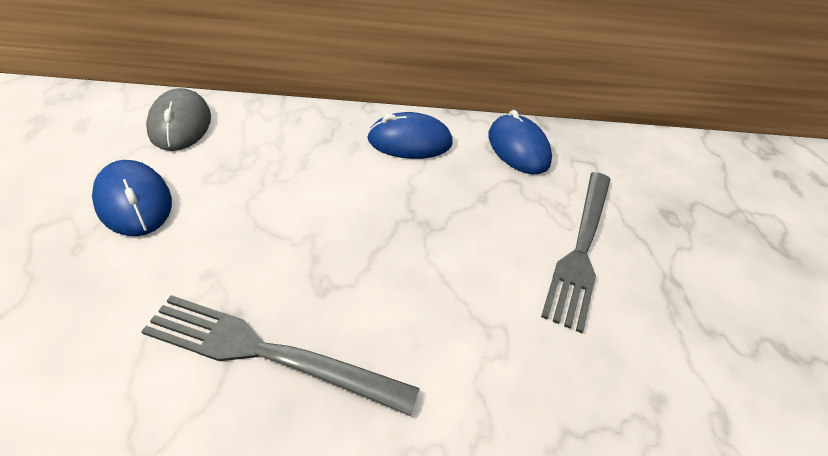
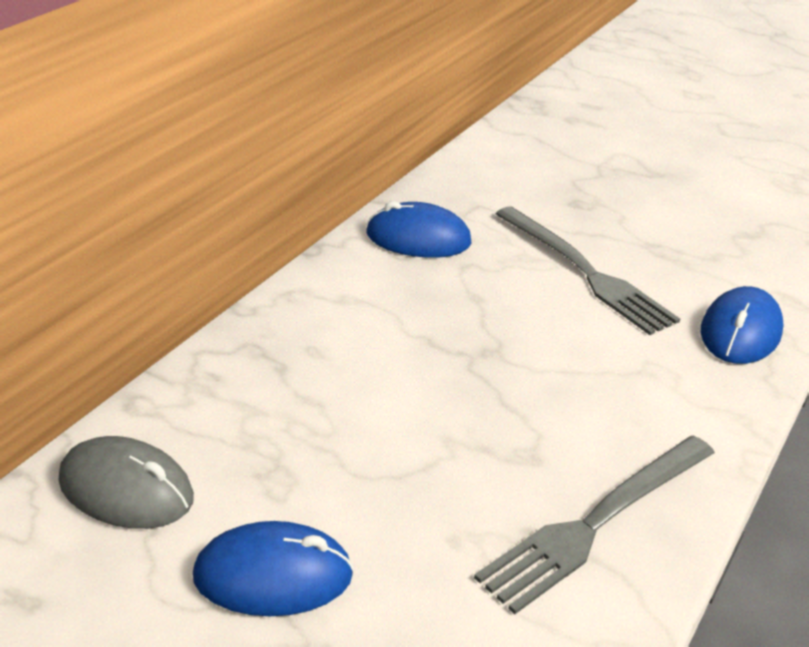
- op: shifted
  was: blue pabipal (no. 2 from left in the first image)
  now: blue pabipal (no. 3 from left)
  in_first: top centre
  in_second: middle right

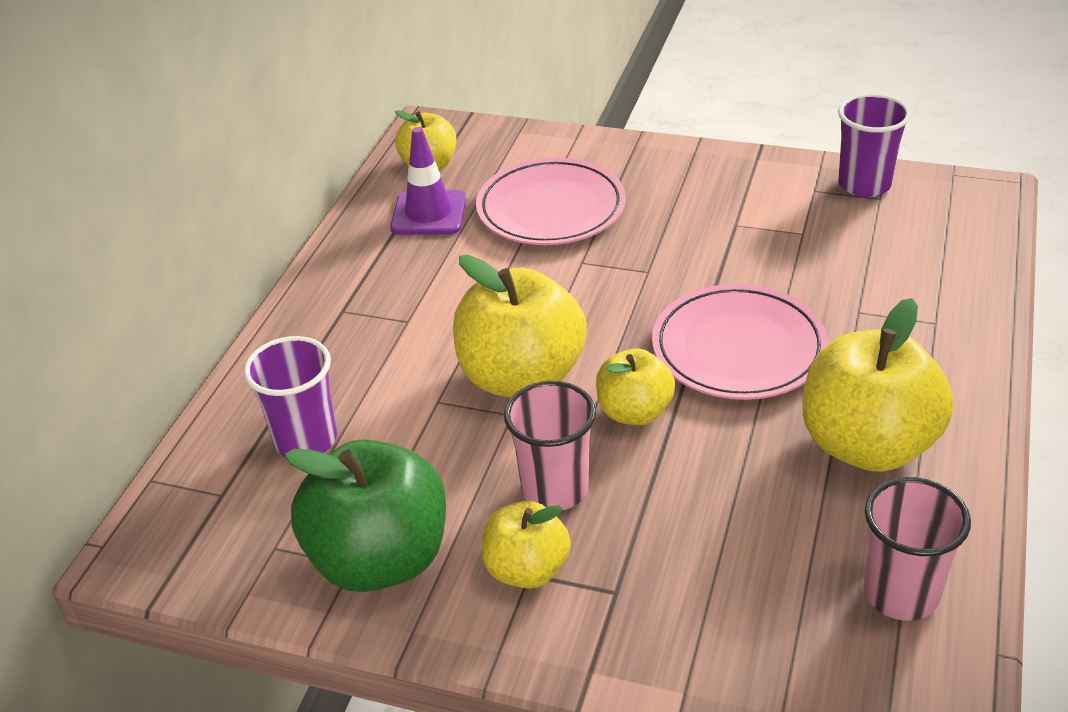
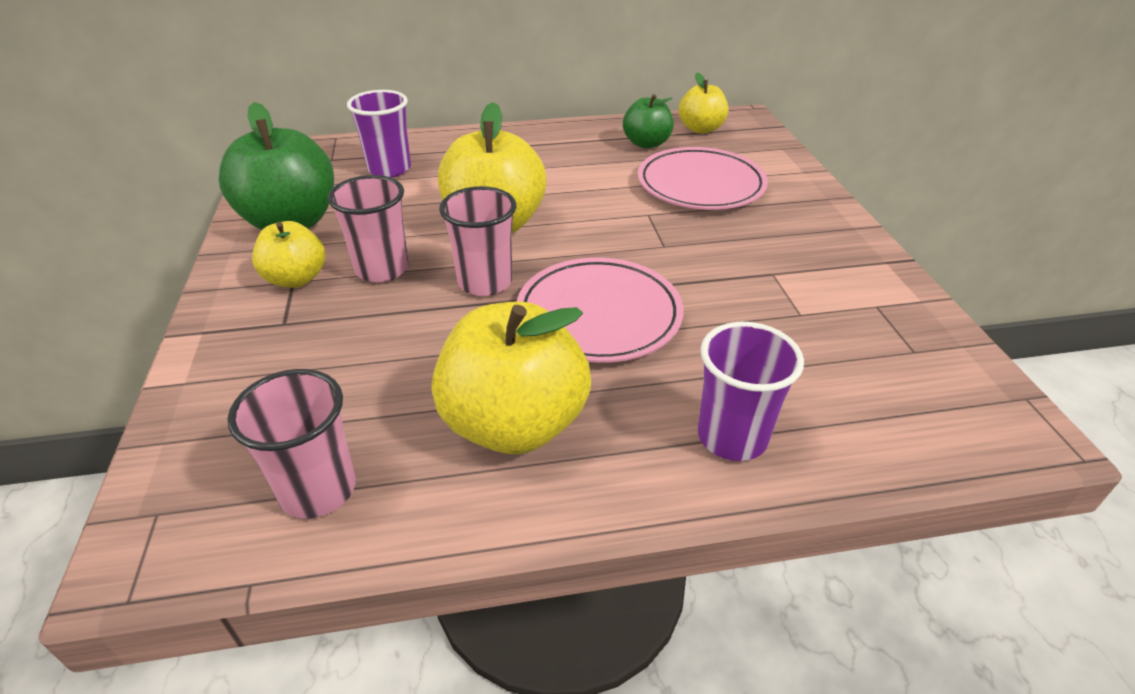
- op: shifted
  was: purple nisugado (no. 2 from left)
  in_first: top right
  in_second: centre
- op: swapped
  was: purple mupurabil
  now: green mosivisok (no. 2 from left)
  in_first: top centre
  in_second: top centre
- op: swapped
  was: yellow mosivisok (no. 4 from left)
  now: pink nisugado (no. 3 from left)
  in_first: centre
  in_second: centre

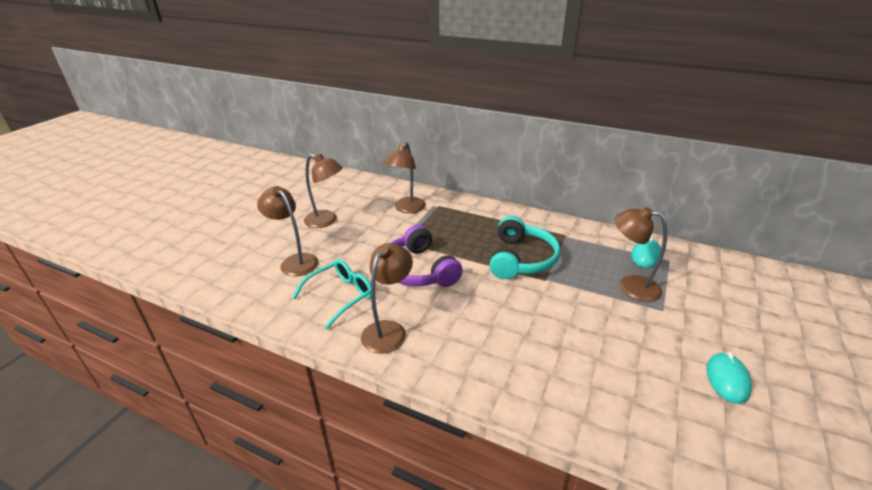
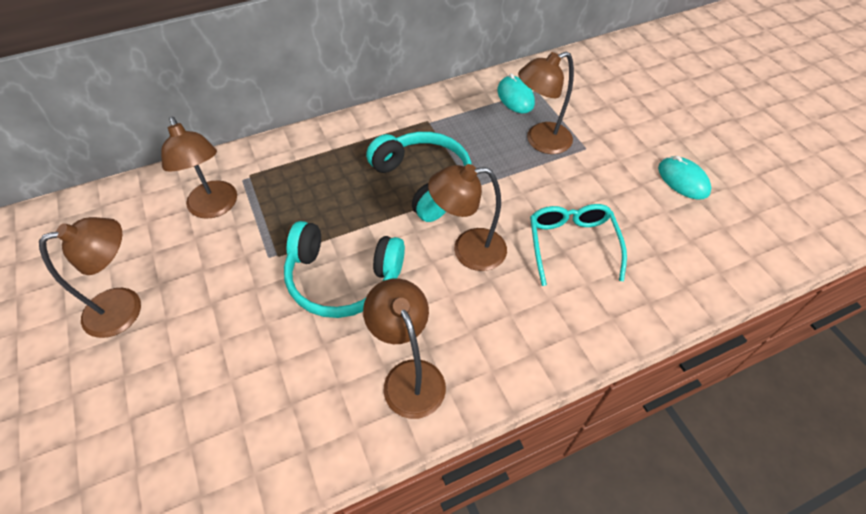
- op: shifted
  was: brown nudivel (no. 1 from left in the first image)
  now: brown nudivel (no. 4 from left)
  in_first: middle left
  in_second: centre
- op: shifted
  was: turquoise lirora
  in_first: centre
  in_second: middle right
- op: repainted
  was: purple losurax
  now: turquoise losurax (no. 1 from left)
  in_first: centre
  in_second: centre

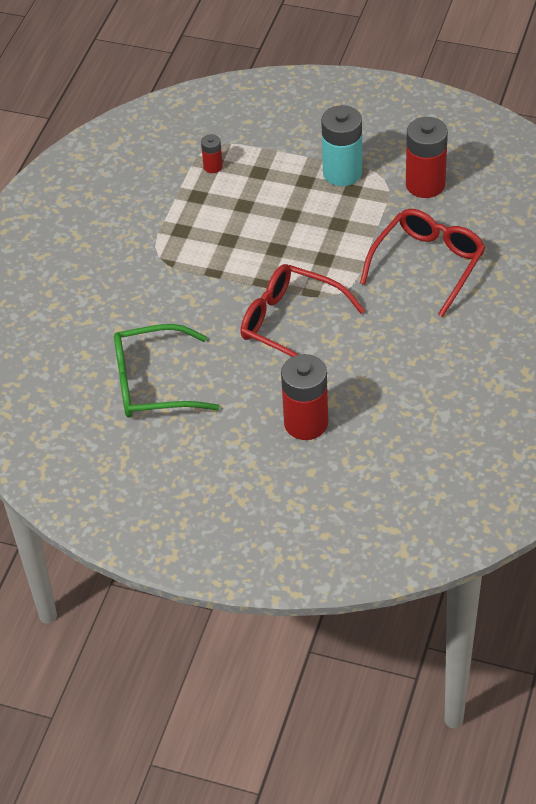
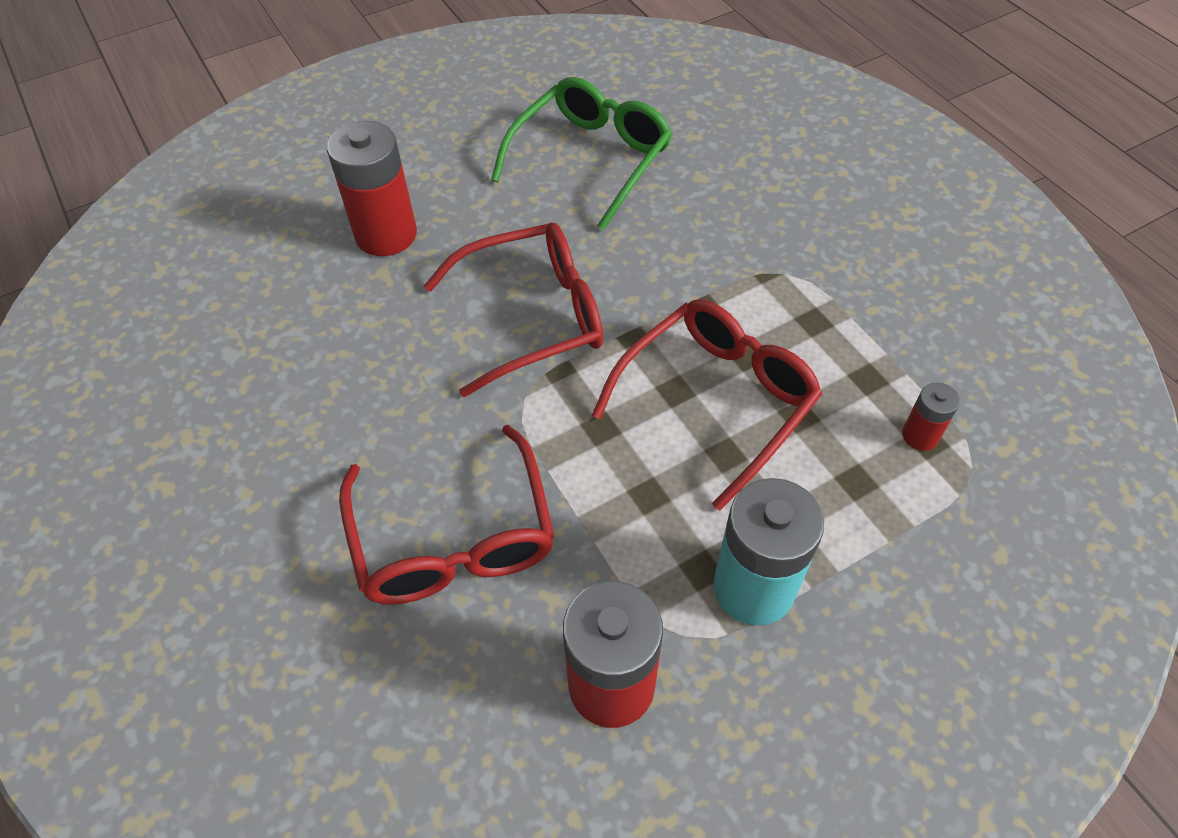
- op: new
  now: red lirora (no. 3 from left)
  in_second: centre

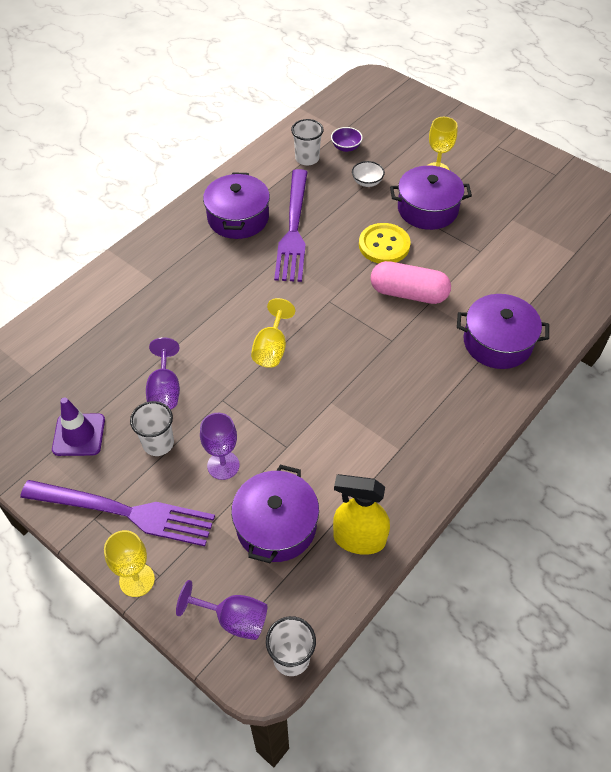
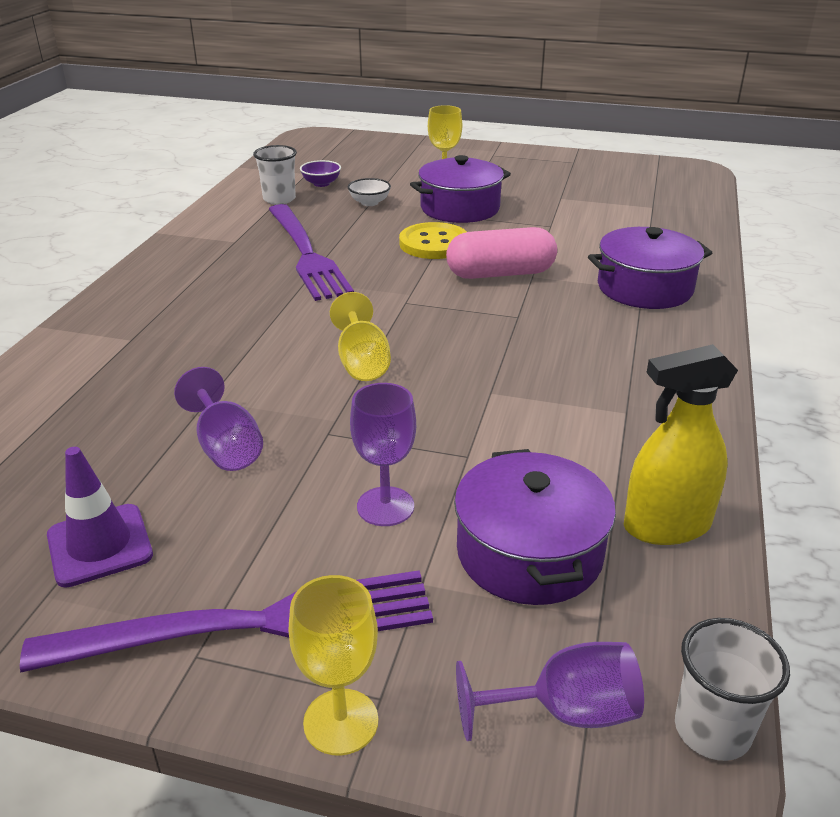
- op: gone
  was: white nisugado (no. 1 from left)
  in_first: middle left
- op: gone
  was: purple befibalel (no. 1 from left)
  in_first: top centre

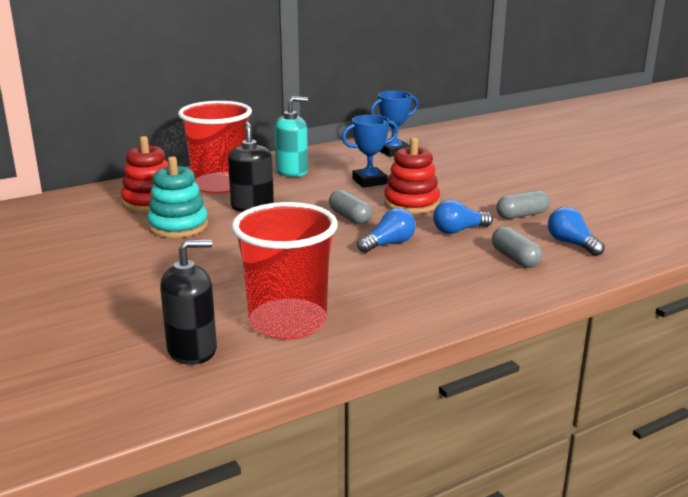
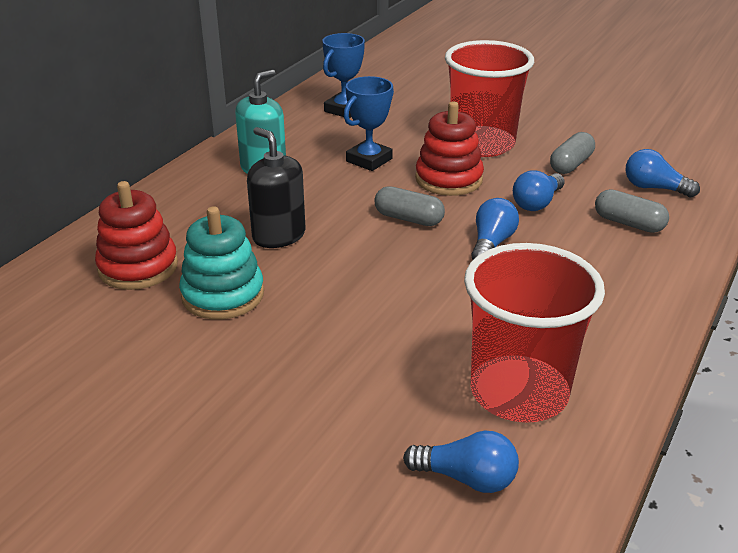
- op: shifted
  was: red nisugado (no. 1 from left)
  in_first: top left
  in_second: top centre
- op: swapped
  was: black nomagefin (no. 1 from left)
  now: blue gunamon (no. 1 from left)
  in_first: middle left
  in_second: bottom centre

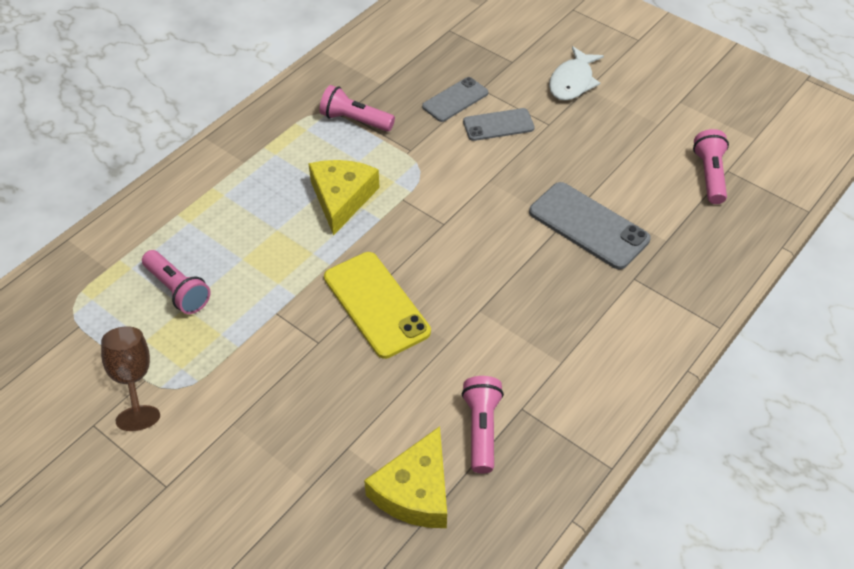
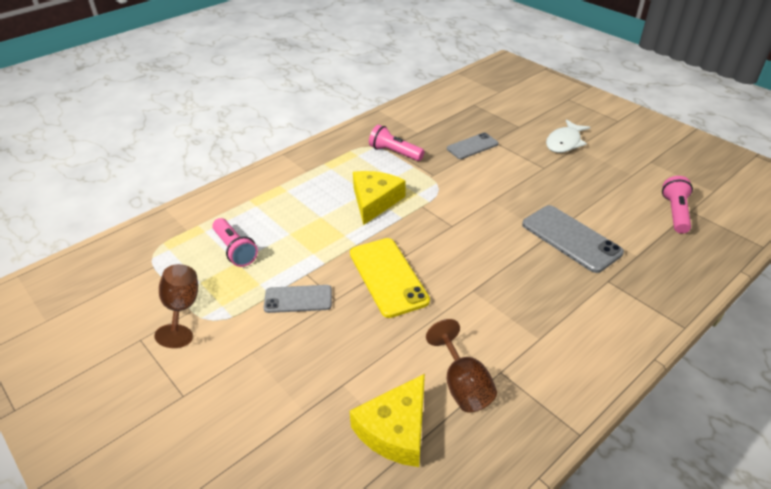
- op: shifted
  was: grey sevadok (no. 2 from left in the first image)
  now: grey sevadok (no. 1 from left)
  in_first: top centre
  in_second: centre
- op: swapped
  was: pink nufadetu (no. 3 from left)
  now: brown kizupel (no. 2 from left)
  in_first: bottom centre
  in_second: bottom centre

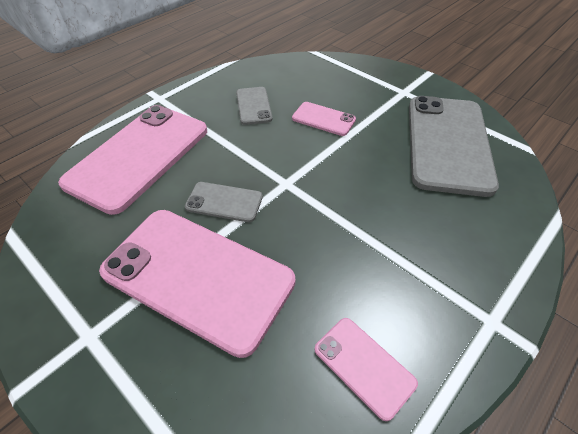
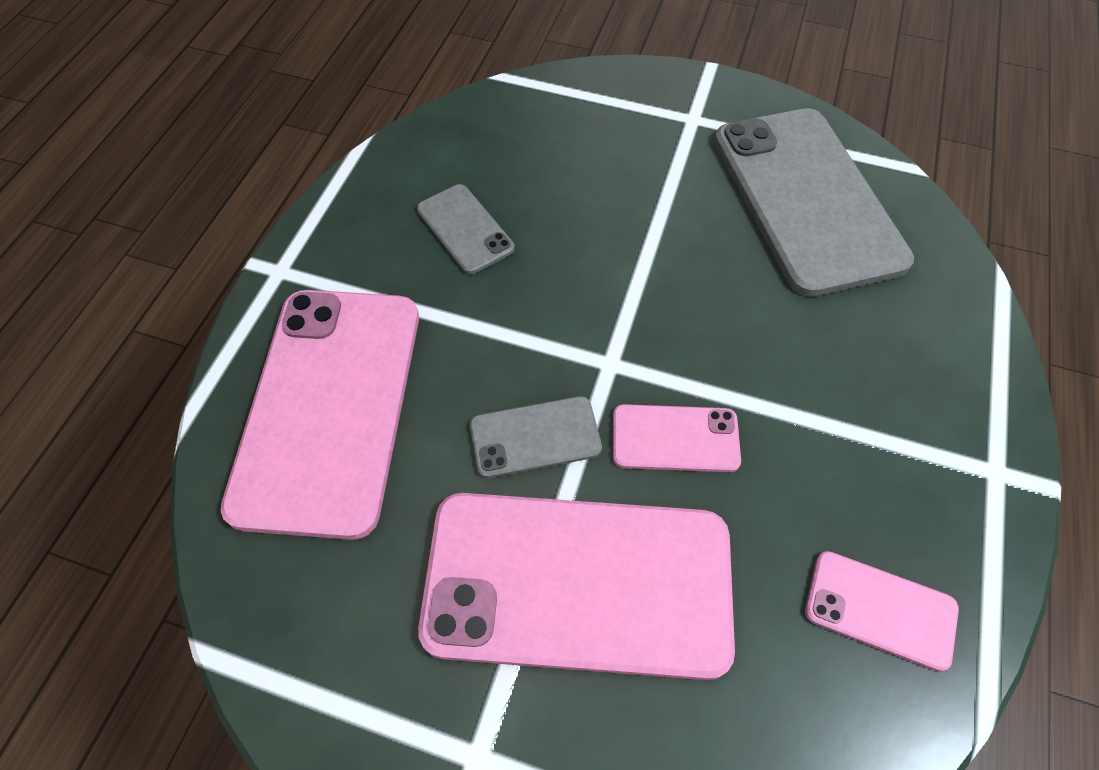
- op: shifted
  was: pink sevadok (no. 3 from left)
  in_first: top centre
  in_second: centre

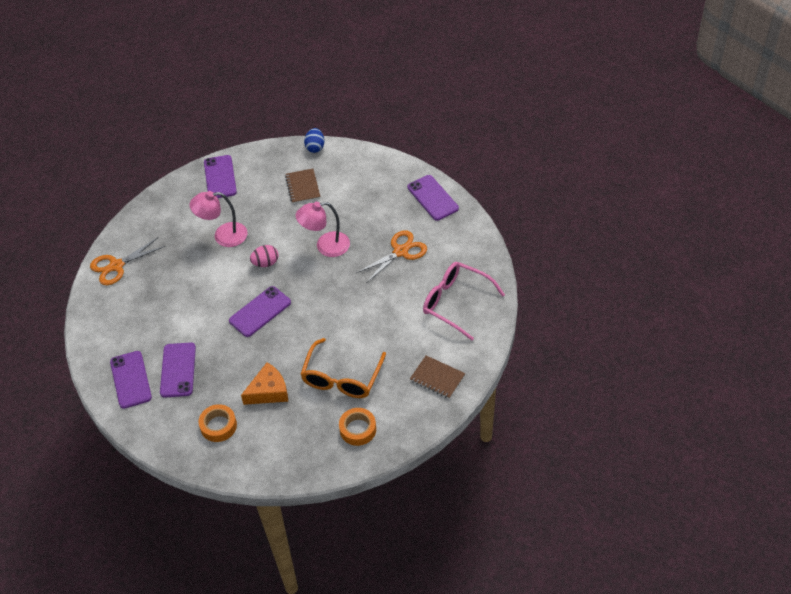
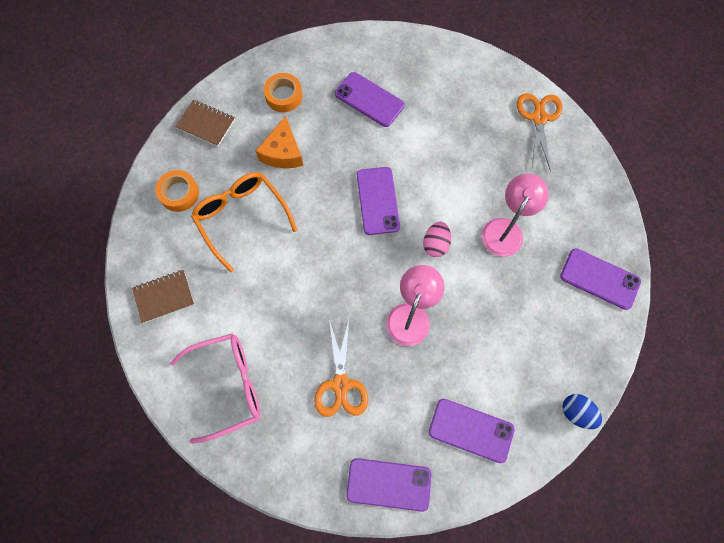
- op: shifted
  was: purple sevadok (no. 1 from left in the first image)
  now: purple sevadok (no. 4 from left)
  in_first: middle left
  in_second: bottom centre
- op: shifted
  was: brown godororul (no. 1 from left in the first image)
  now: brown godororul (no. 2 from left)
  in_first: top centre
  in_second: top left

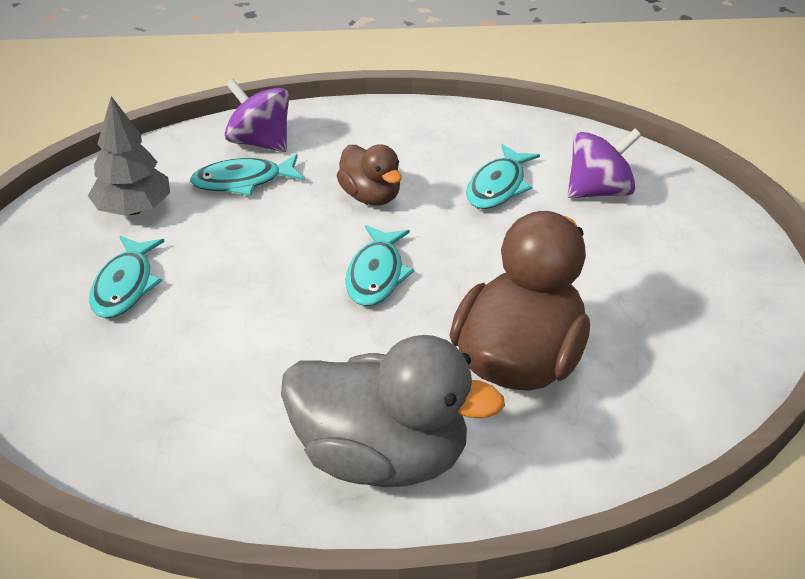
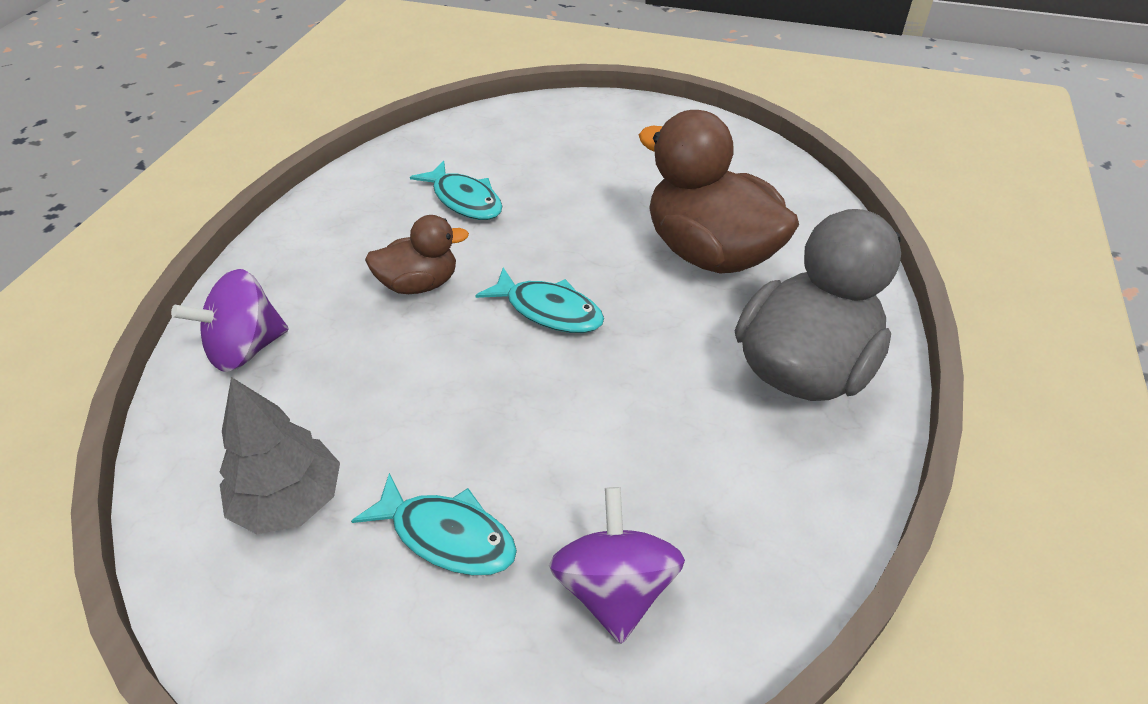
- op: gone
  was: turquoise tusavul (no. 2 from left)
  in_first: top left
- op: shifted
  was: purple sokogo (no. 2 from left)
  in_first: top right
  in_second: bottom centre

